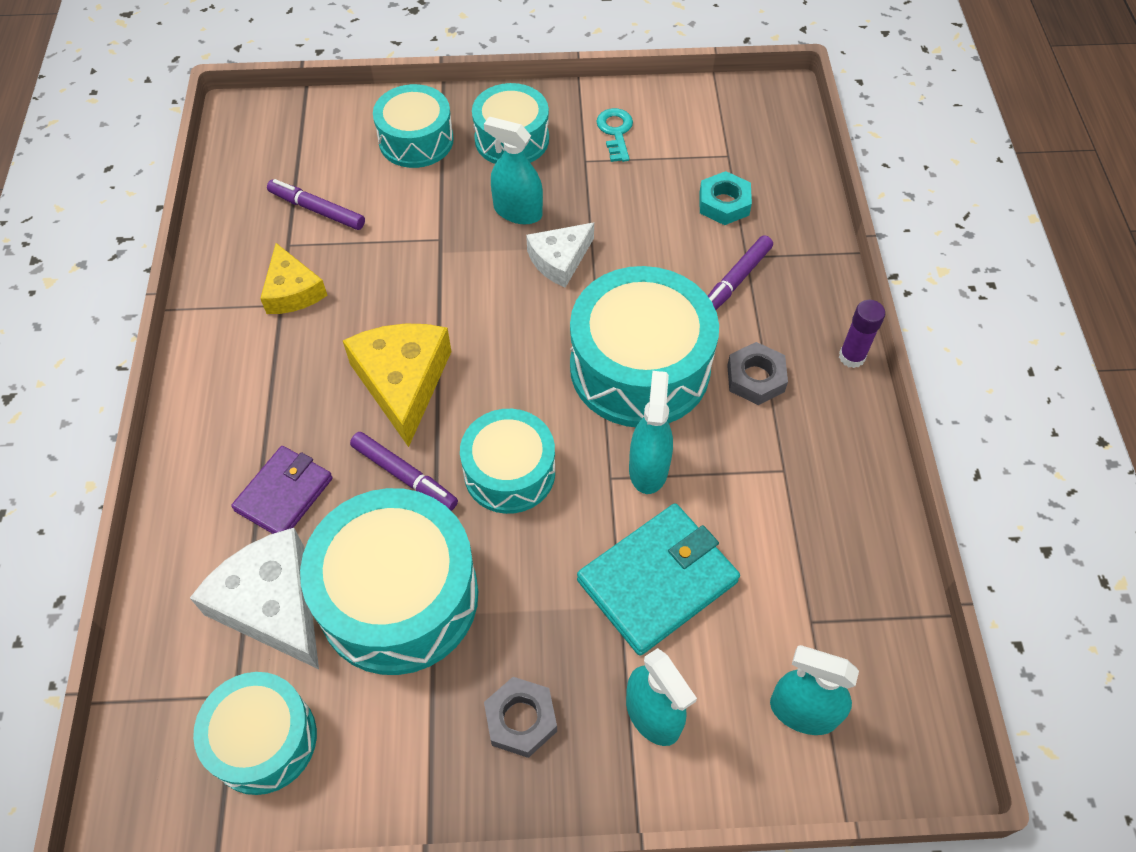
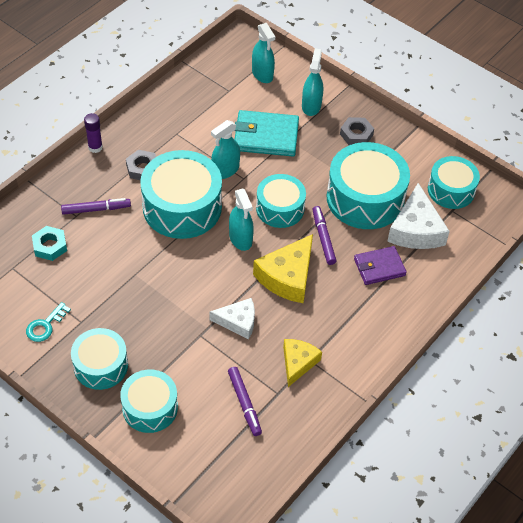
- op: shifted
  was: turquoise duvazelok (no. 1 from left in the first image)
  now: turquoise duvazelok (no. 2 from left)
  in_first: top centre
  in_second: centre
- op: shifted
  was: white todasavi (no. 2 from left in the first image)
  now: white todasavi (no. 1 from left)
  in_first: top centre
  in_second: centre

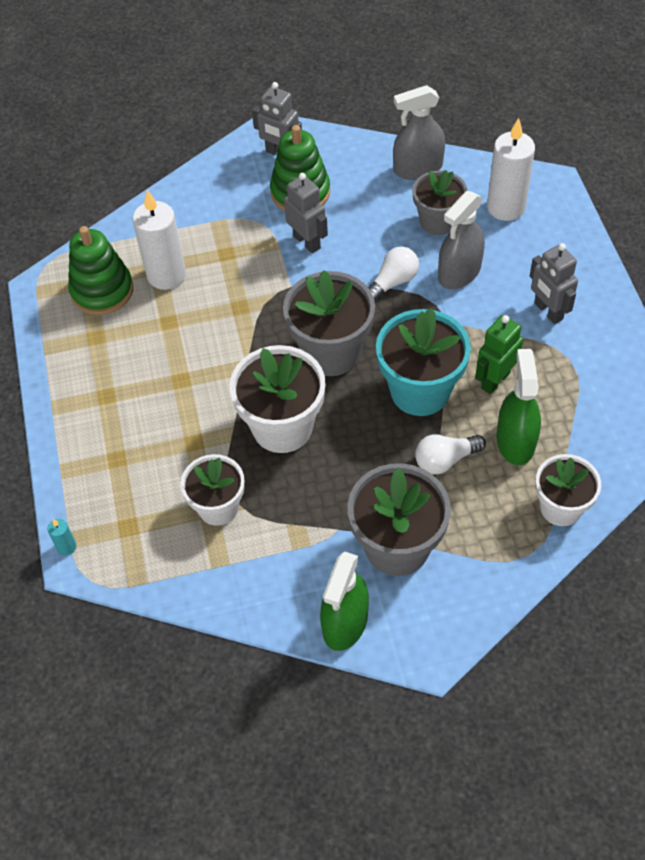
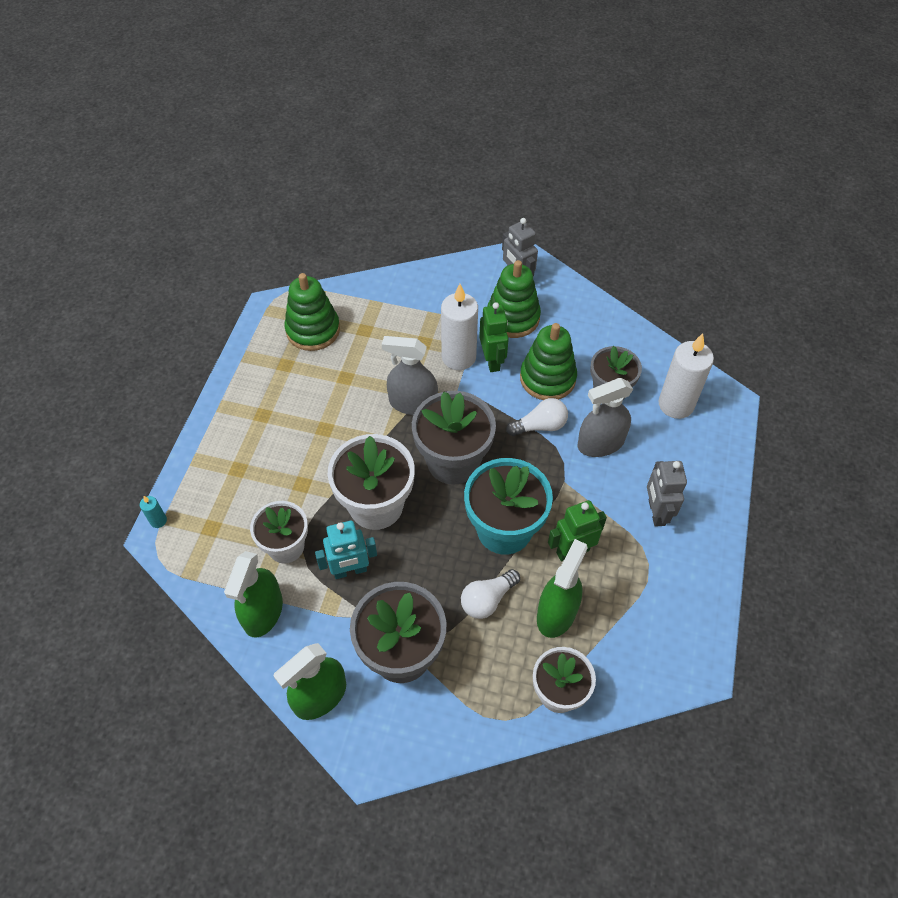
- op: new
  now: green duvazelok (no. 1 from left)
  in_second: middle left
- op: new
  now: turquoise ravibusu
  in_second: centre
- op: new
  now: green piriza (no. 3 from left)
  in_second: centre
- op: shifted
  was: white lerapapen (no. 1 from left)
  in_first: top left
  in_second: centre
- op: shifted
  was: grey duvazelok (no. 1 from left)
  in_first: top centre
  in_second: centre
- op: repainted
  was: grey ravibusu (no. 2 from left)
  now: green ravibusu (no. 1 from left)
  in_first: top centre
  in_second: centre
- op: rotated
  was: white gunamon (no. 2 from left in the first image)
  in_first: middle right
  in_second: centre
  clockwise: -45

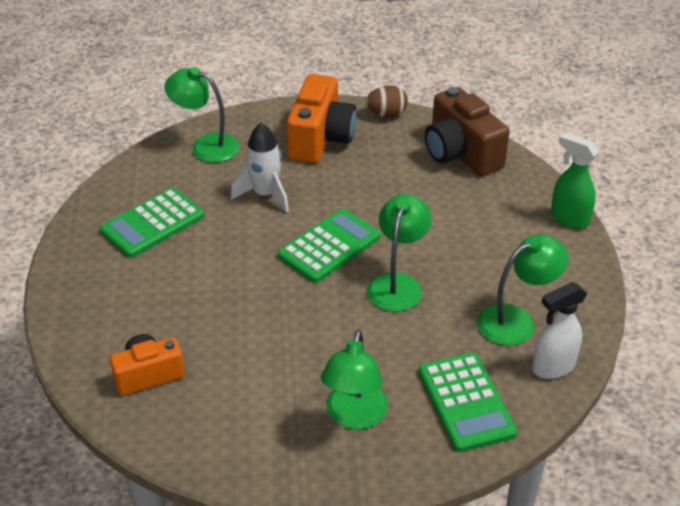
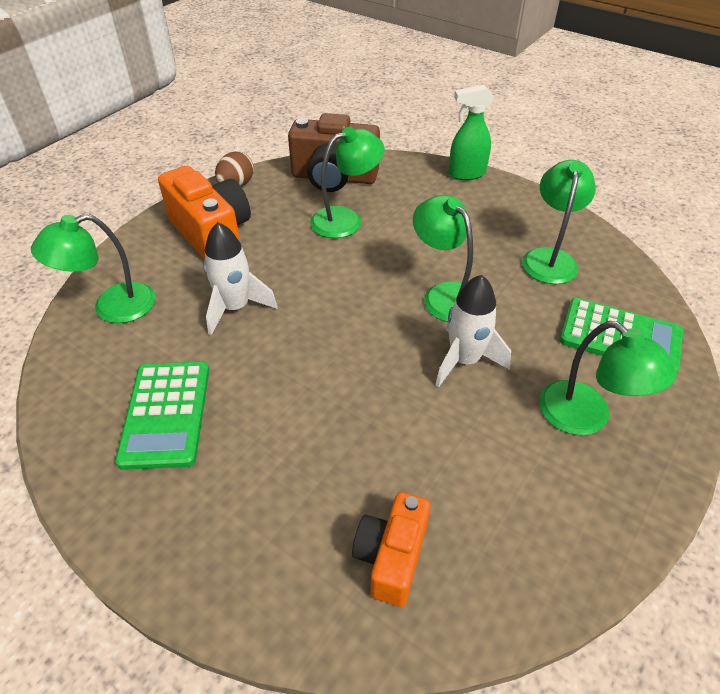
- op: gone
  was: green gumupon (no. 2 from left)
  in_first: centre
- op: gone
  was: white duvazelok
  in_first: middle right
- op: new
  now: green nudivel (no. 2 from left)
  in_second: top centre
- op: new
  now: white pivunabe (no. 2 from left)
  in_second: centre

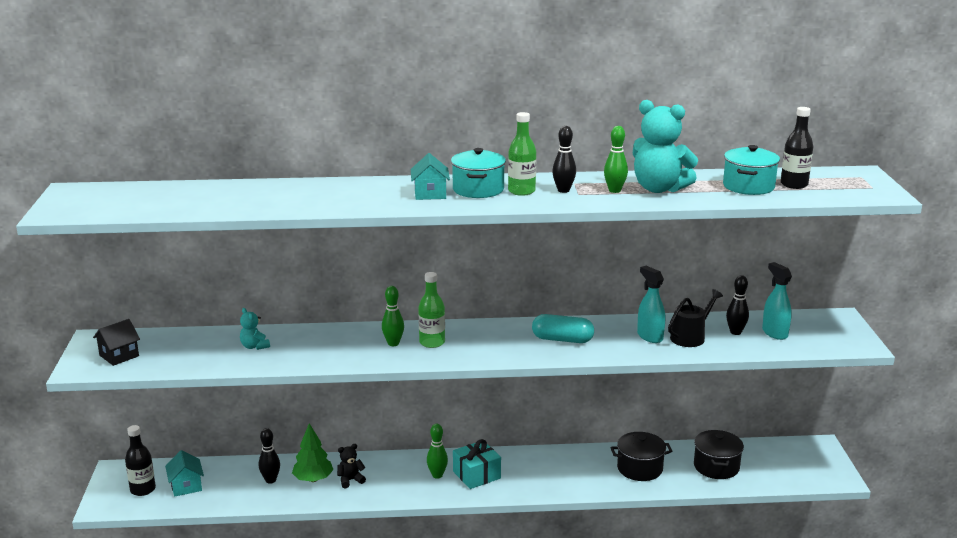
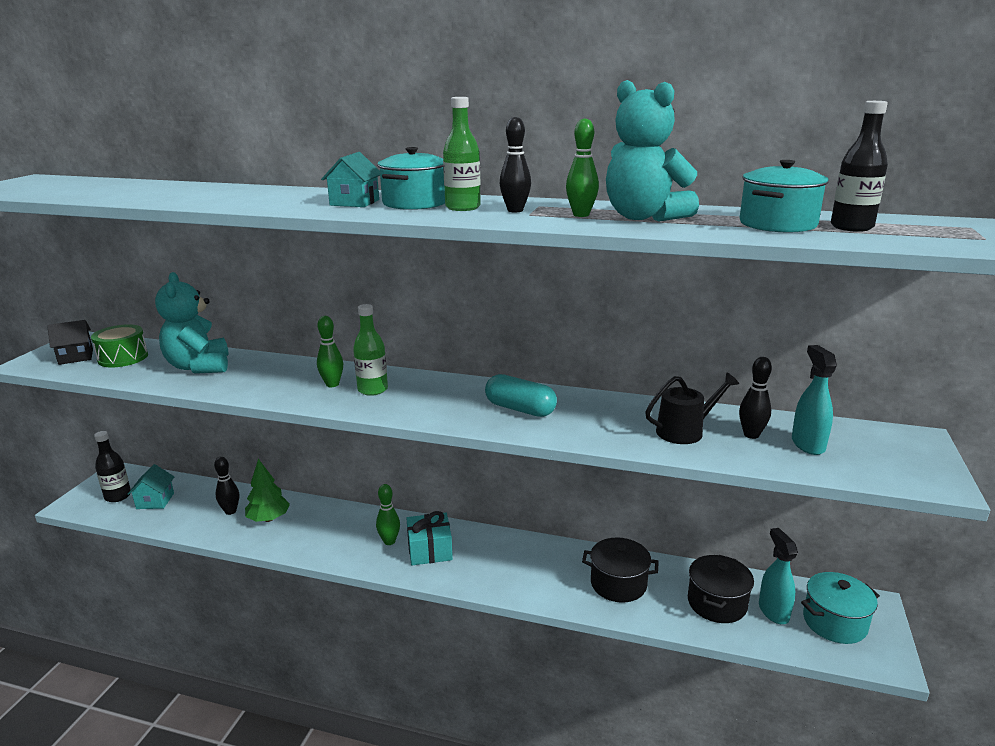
- op: gone
  was: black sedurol
  in_first: bottom centre
- op: new
  now: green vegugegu
  in_second: middle left
- op: new
  now: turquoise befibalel (no. 3 from left)
  in_second: bottom right
- op: shifted
  was: turquoise duvazelok (no. 1 from left)
  in_first: middle right
  in_second: bottom right
- op: scaled
  was: turquoise sedurol (no. 1 from left)
  in_first: middle left
  in_second: middle left
  ratio: 2.1

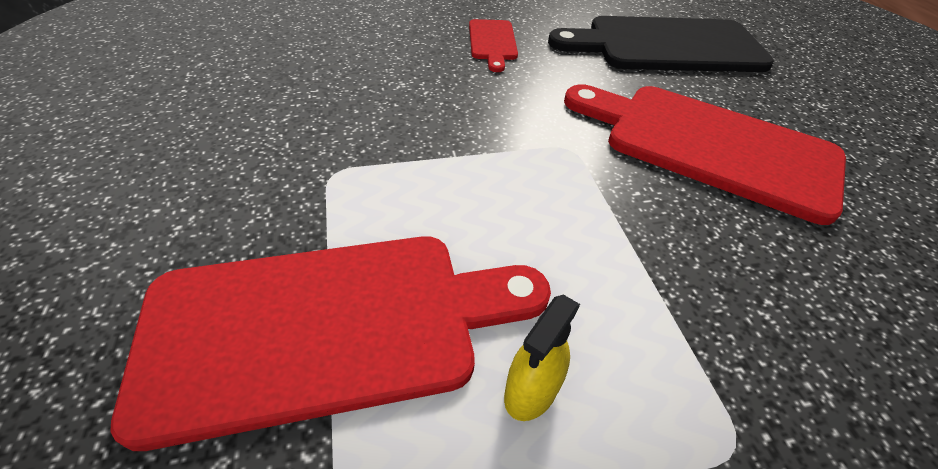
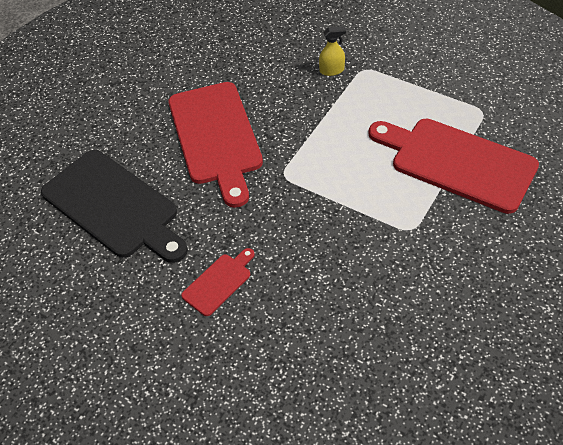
- op: shifted
  was: yellow duvazelok
  in_first: bottom centre
  in_second: top centre

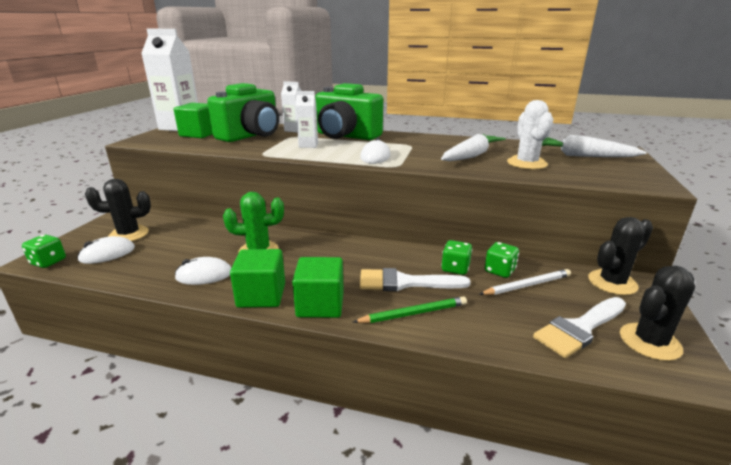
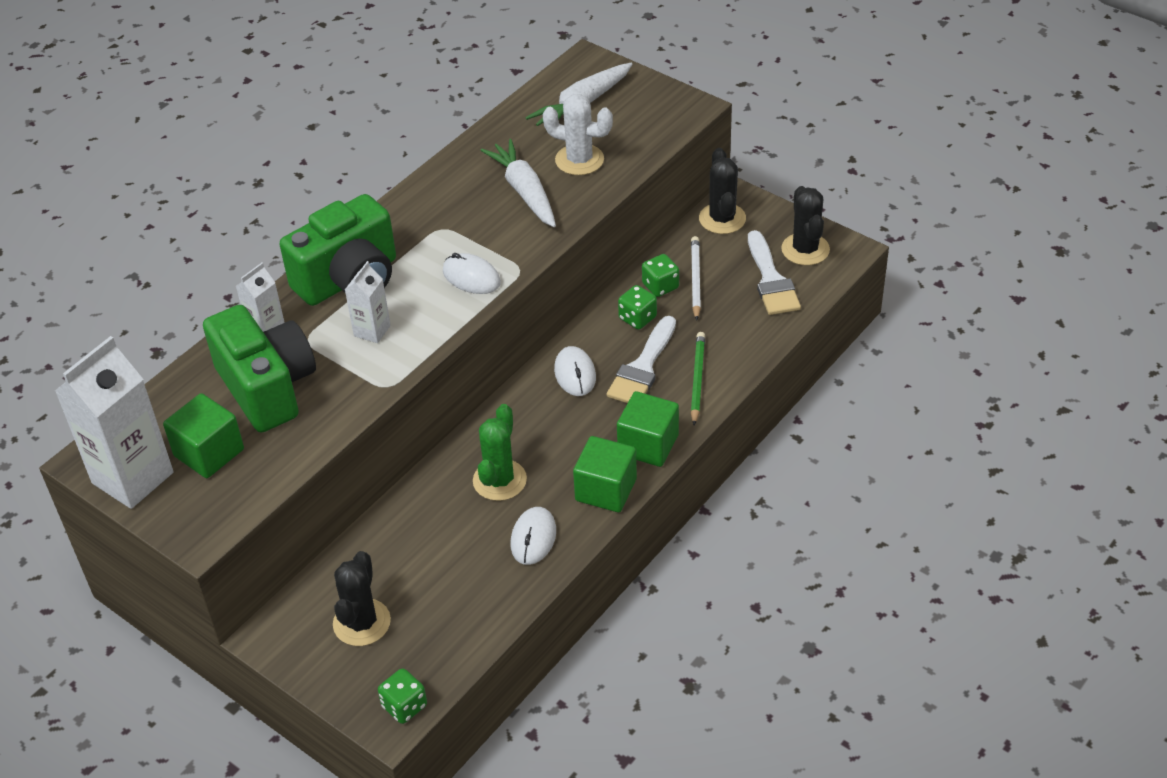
- op: shifted
  was: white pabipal (no. 1 from left in the first image)
  now: white pabipal (no. 3 from left)
  in_first: middle left
  in_second: centre

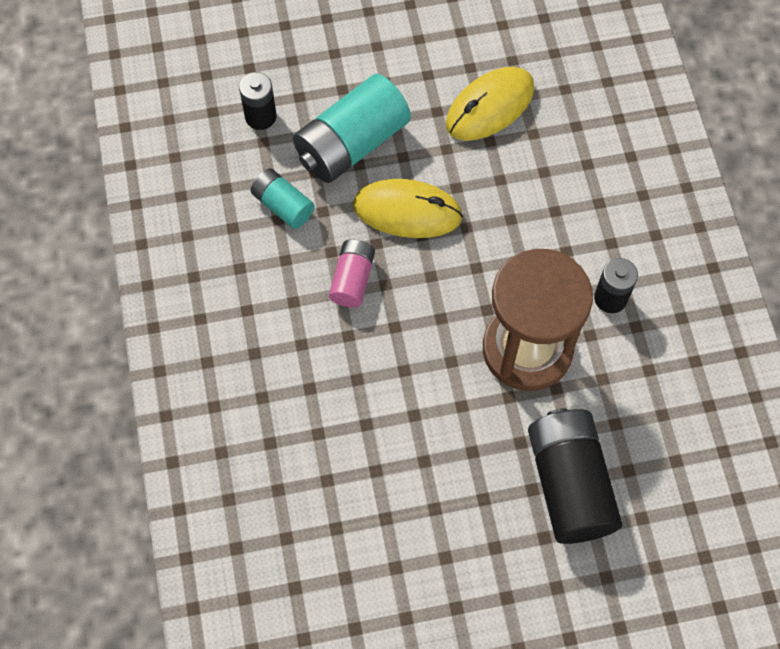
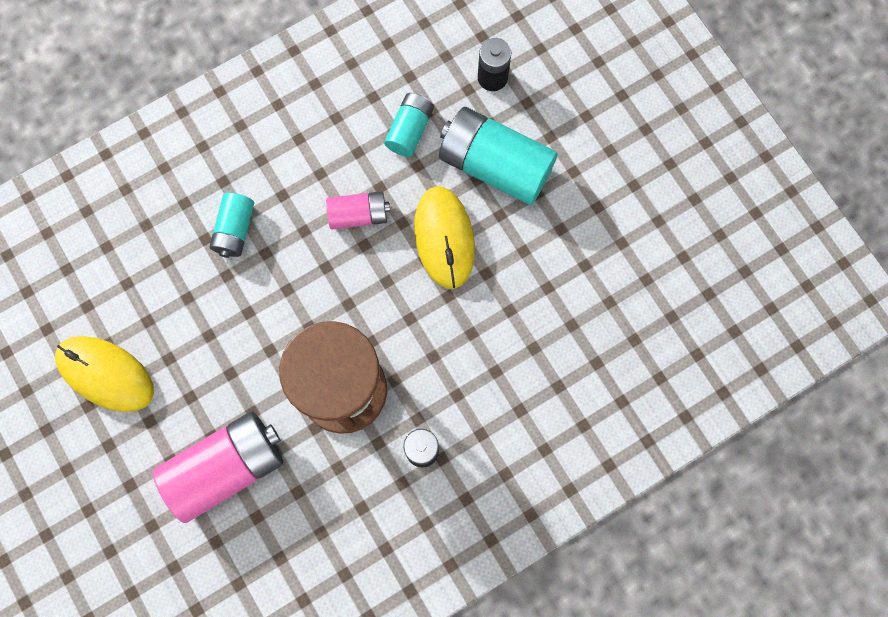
- op: new
  now: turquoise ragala (no. 1 from left)
  in_second: middle left
- op: shifted
  was: yellow pabipal (no. 2 from left in the first image)
  now: yellow pabipal (no. 1 from left)
  in_first: top centre
  in_second: middle left
- op: repainted
  was: black ragala (no. 2 from left)
  now: pink ragala (no. 1 from left)
  in_first: bottom right
  in_second: bottom left

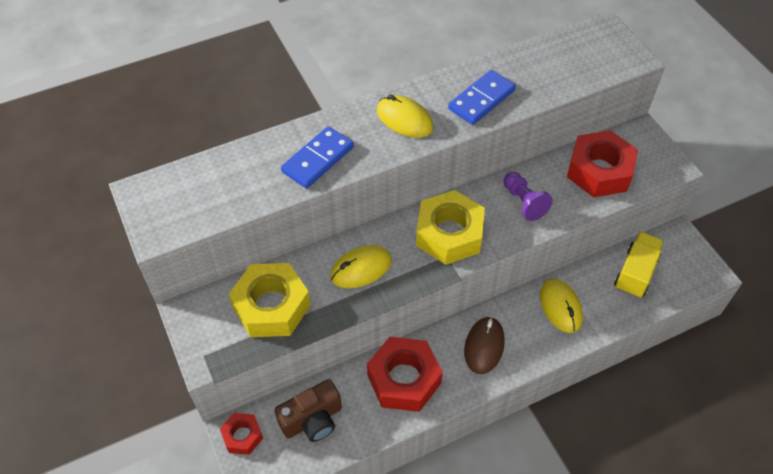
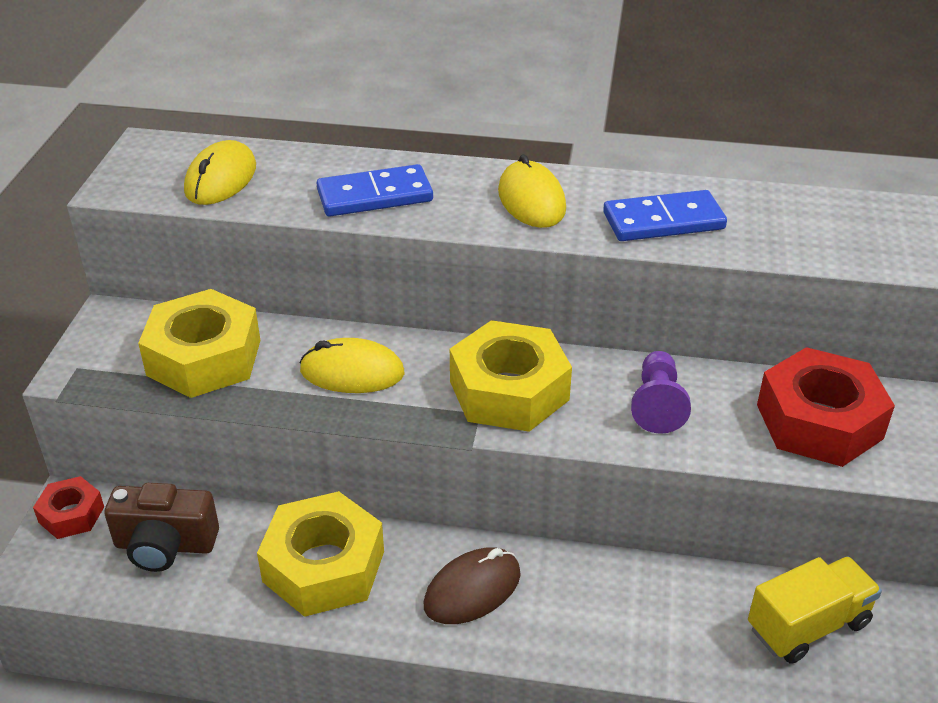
- op: shifted
  was: yellow pabipal (no. 3 from left in the first image)
  now: yellow pabipal (no. 1 from left)
  in_first: middle right
  in_second: top left
- op: repainted
  was: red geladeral (no. 2 from left)
  now: yellow geladeral (no. 2 from left)
  in_first: bottom centre
  in_second: bottom centre

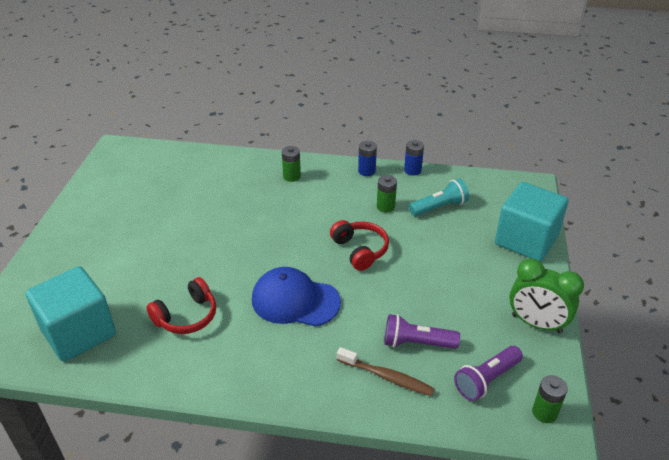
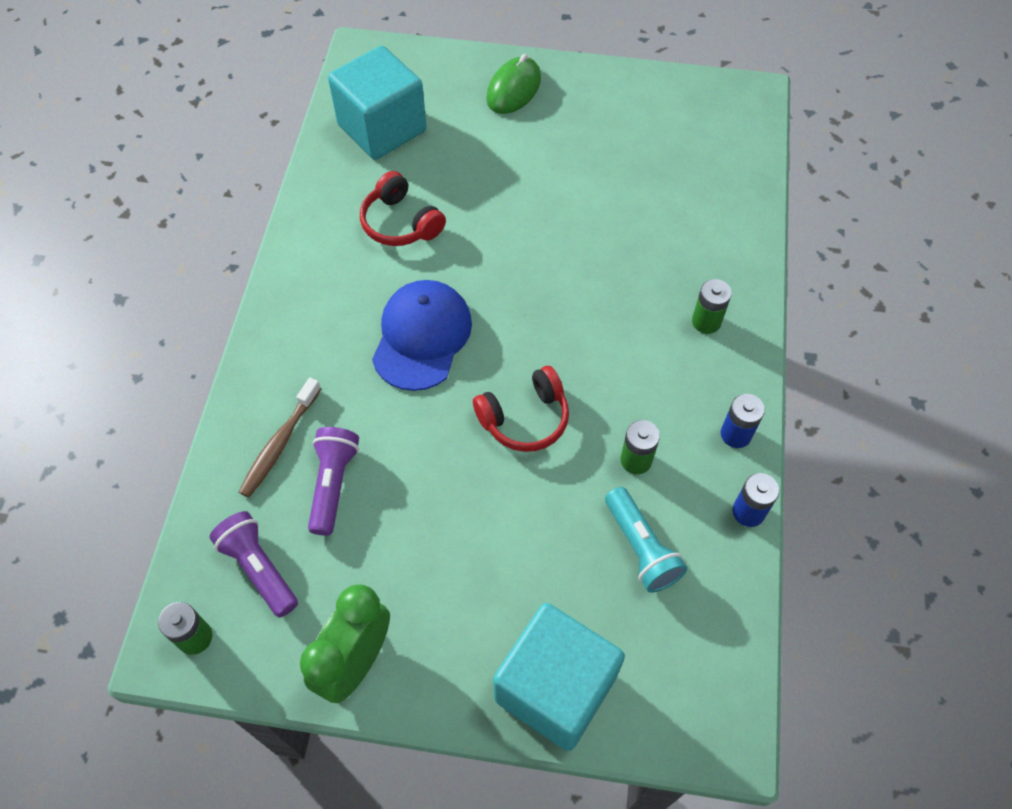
- op: new
  now: green pabipal
  in_second: top centre

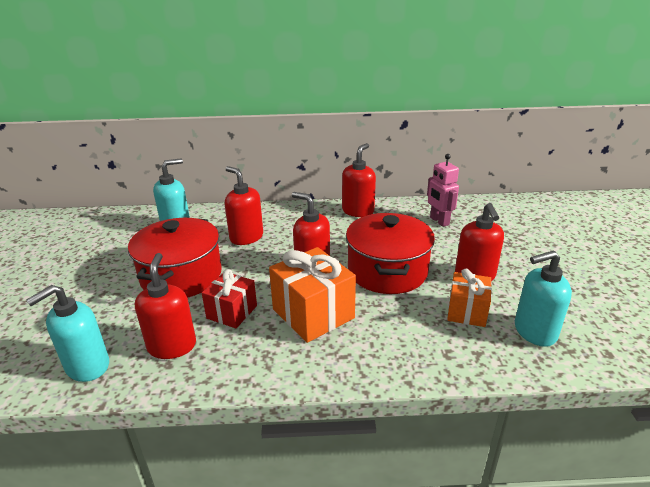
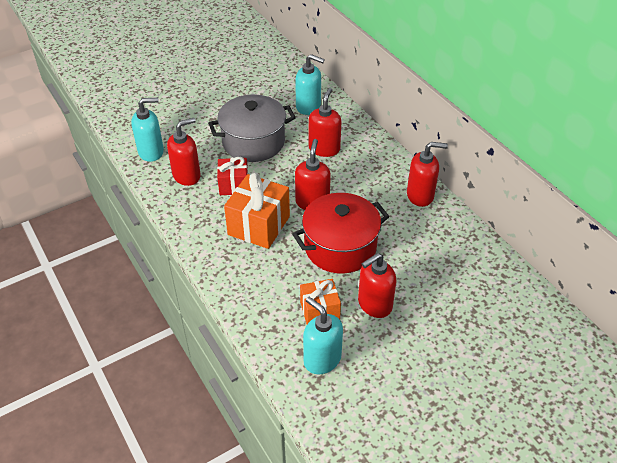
- op: gone
  was: pink ravibusu
  in_first: middle right
- op: repainted
  was: red befibalel (no. 1 from left)
  now: grey befibalel
  in_first: middle left
  in_second: top centre
- op: rotated
  was: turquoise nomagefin (no. 1 from left)
  in_first: bottom left
  in_second: top left
  clockwise: 150

